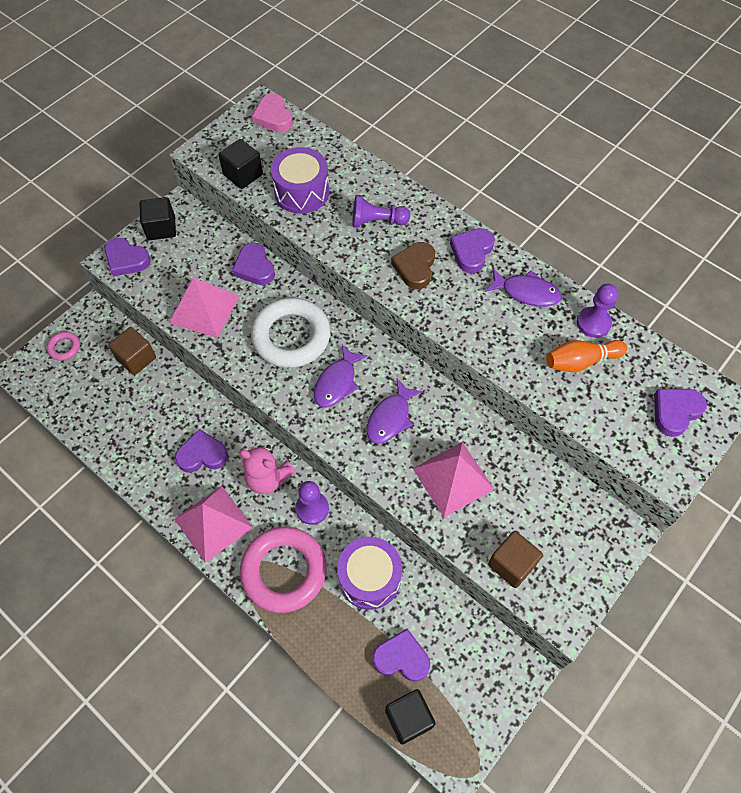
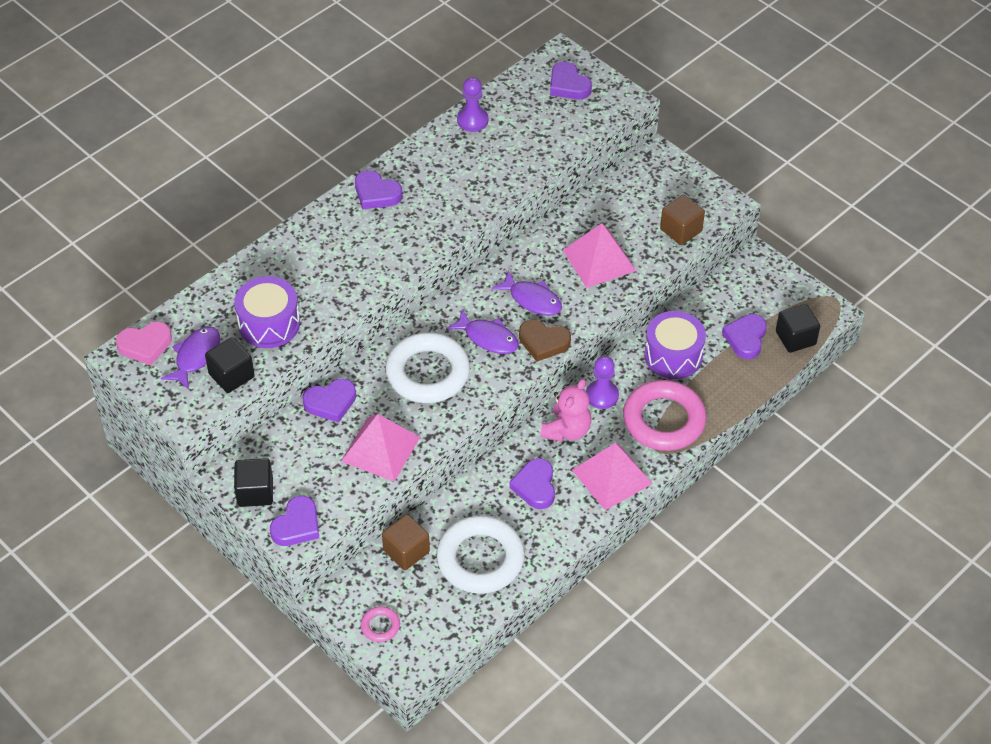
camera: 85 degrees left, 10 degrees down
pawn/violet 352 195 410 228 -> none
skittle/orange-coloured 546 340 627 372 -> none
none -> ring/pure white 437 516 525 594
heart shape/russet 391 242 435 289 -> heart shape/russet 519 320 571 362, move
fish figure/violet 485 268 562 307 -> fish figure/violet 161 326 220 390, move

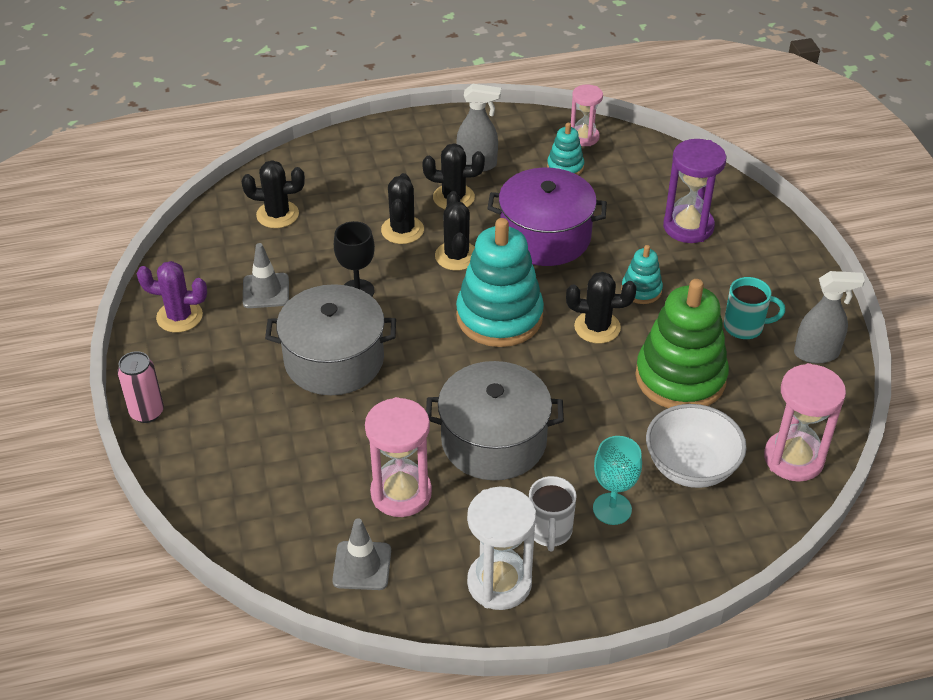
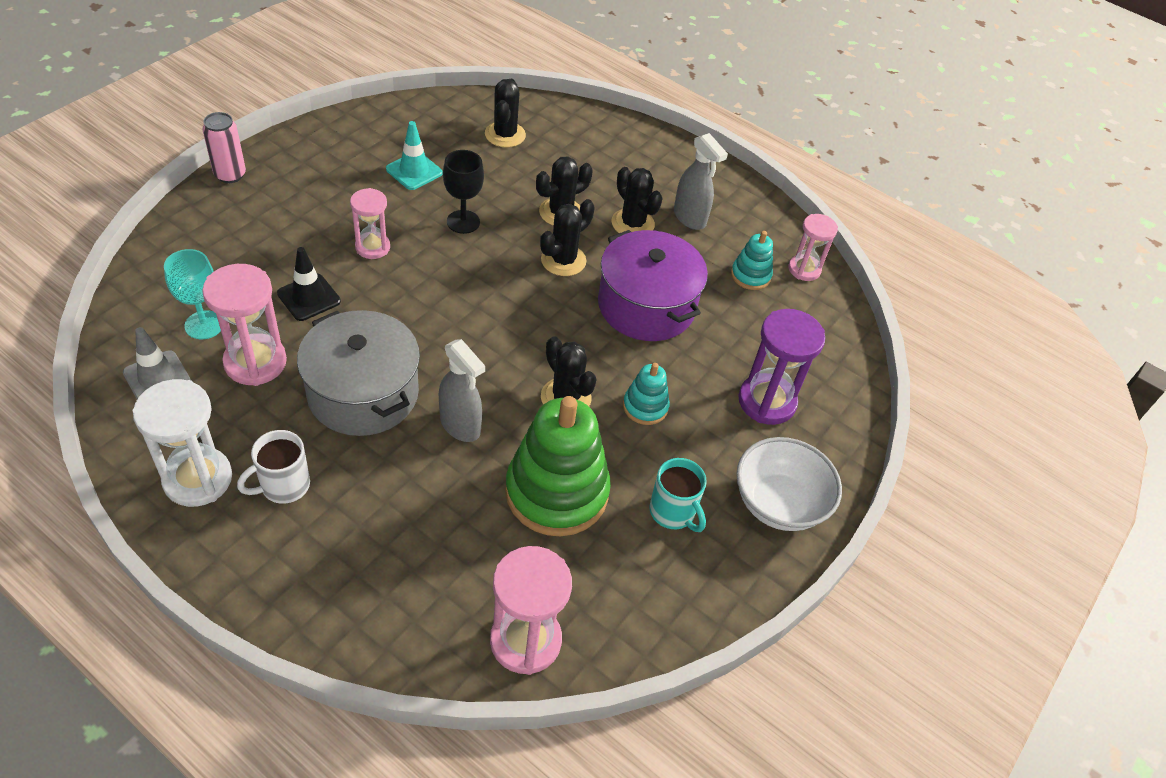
camera: 45 degrees right, 5 degrees up
prickly plant/violet 137 261 207 333 -> none
ring stacker/teal 456 218 544 347 -> none
none -> traffic cone/black 277 247 341 321
wine glass/teal 593 436 642 525 -> wine glass/teal 164 249 221 339, move
bowl/pure white 646 404 747 488 -> bowl/pure white 736 437 842 531, move
spray cleaner/grey 794 271 865 363 -> spray cleaner/grey 439 339 485 442, move
cooking pot/grey 265 284 396 395 -> hourglass/pink 350 188 390 259
traffic cone/grey 243 243 289 308 -> traffic cone/teal 386 121 443 190
prickly plant/black 242 160 305 228 -> prickly plant/black 485 79 526 148, 45 degrees clockwise

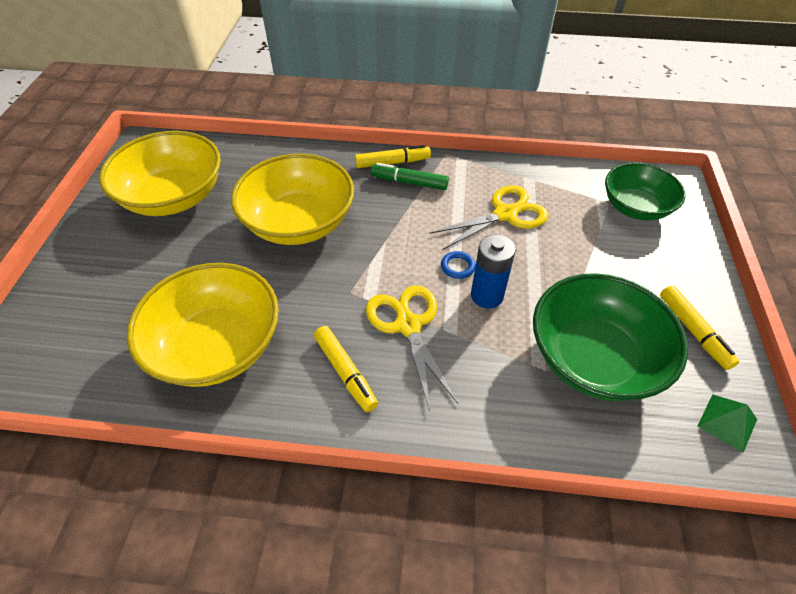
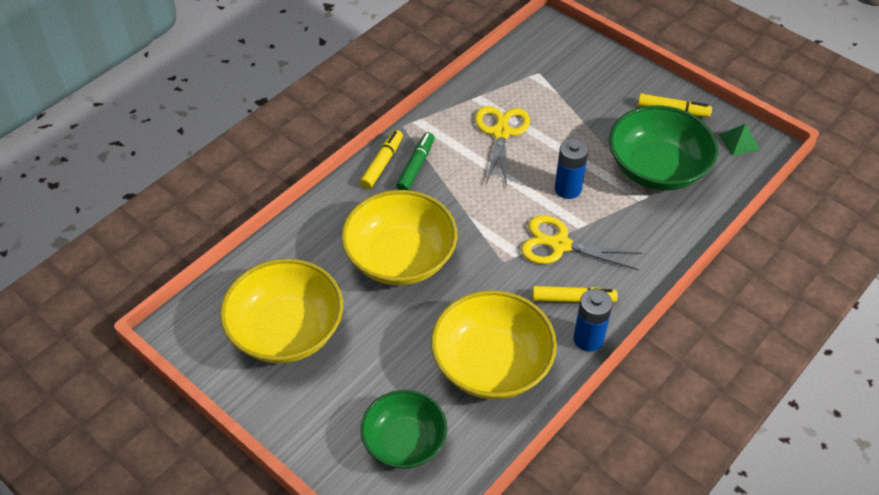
camera: 55 degrees left, 0 degrees up
ring/cobalt 441 251 476 279 -> none
none -> battery/cobalt 573 289 613 352
bowl/emerald 605 163 685 221 -> bowl/emerald 360 390 447 469, move
felt pen/emerald 371 163 449 190 -> felt pen/emerald 396 132 434 190, 150 degrees clockwise

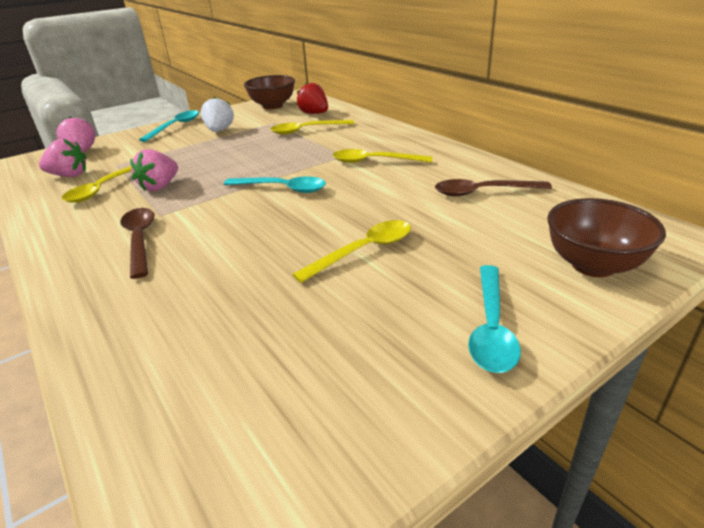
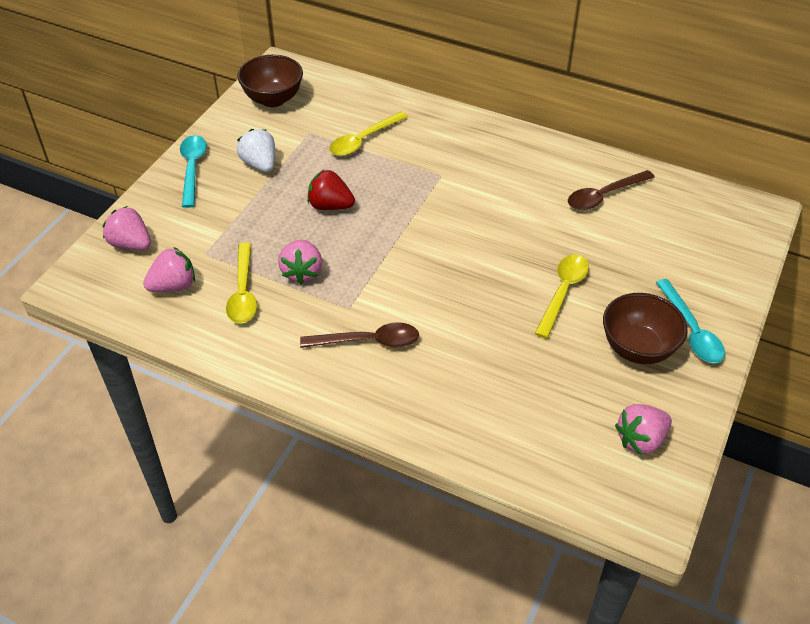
camera: 30 degrees left, 15 degrees up
teaspoon/teal 224 177 326 193 -> none
teaspoon/yellow 333 149 432 163 -> none
none -> strawberry/pink 615 404 672 455
strawberry/red 296 82 328 114 -> strawberry/red 307 169 355 210, move
bowl/russet 547 198 666 277 -> bowl/russet 603 293 688 364, move
teaspoon/russet 120 208 155 279 -> teaspoon/russet 300 322 419 348, 135 degrees clockwise

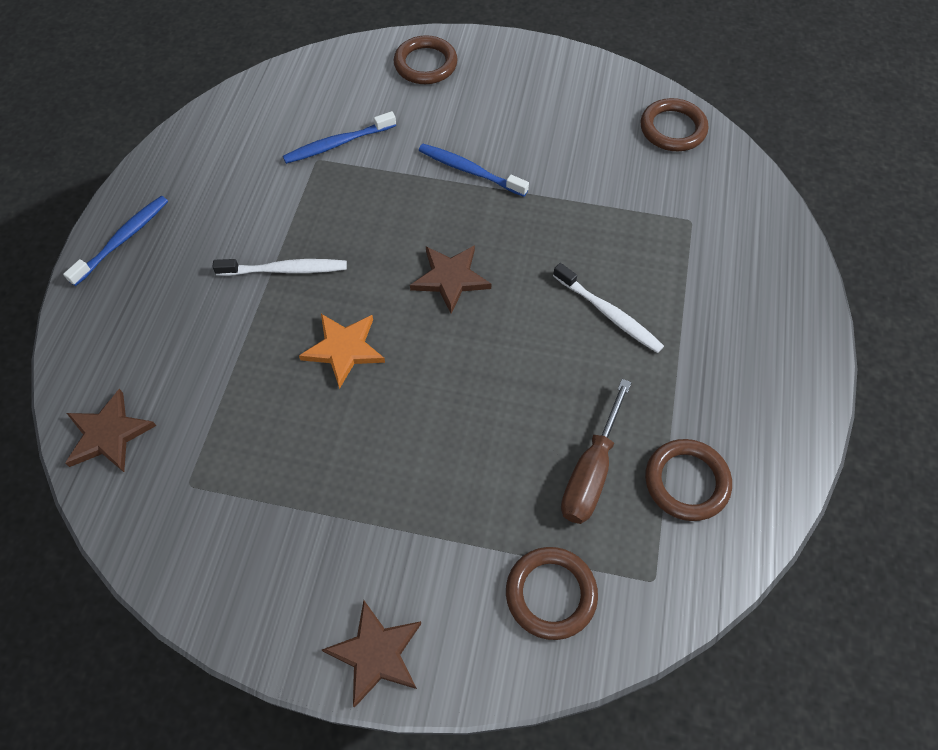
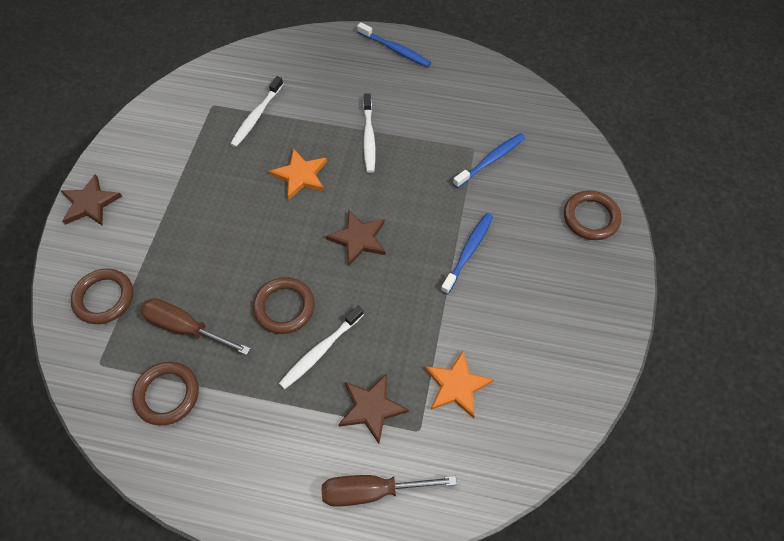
camera: 90 degrees right, 0 degrees up
none -> dental brush/pure white 230 76 283 147
none -> flat screwdriver/russet 322 475 457 507
none -> star shape/orange-coloured 425 351 494 418
star shape/russet 65 389 156 472 -> star shape/russet 339 374 409 444, move
ring/russet 641 98 708 151 -> ring/russet 253 277 315 334, move
dental brush/cobalt 283 111 396 164 -> dental brush/cobalt 453 133 525 188, 75 degrees clockwise

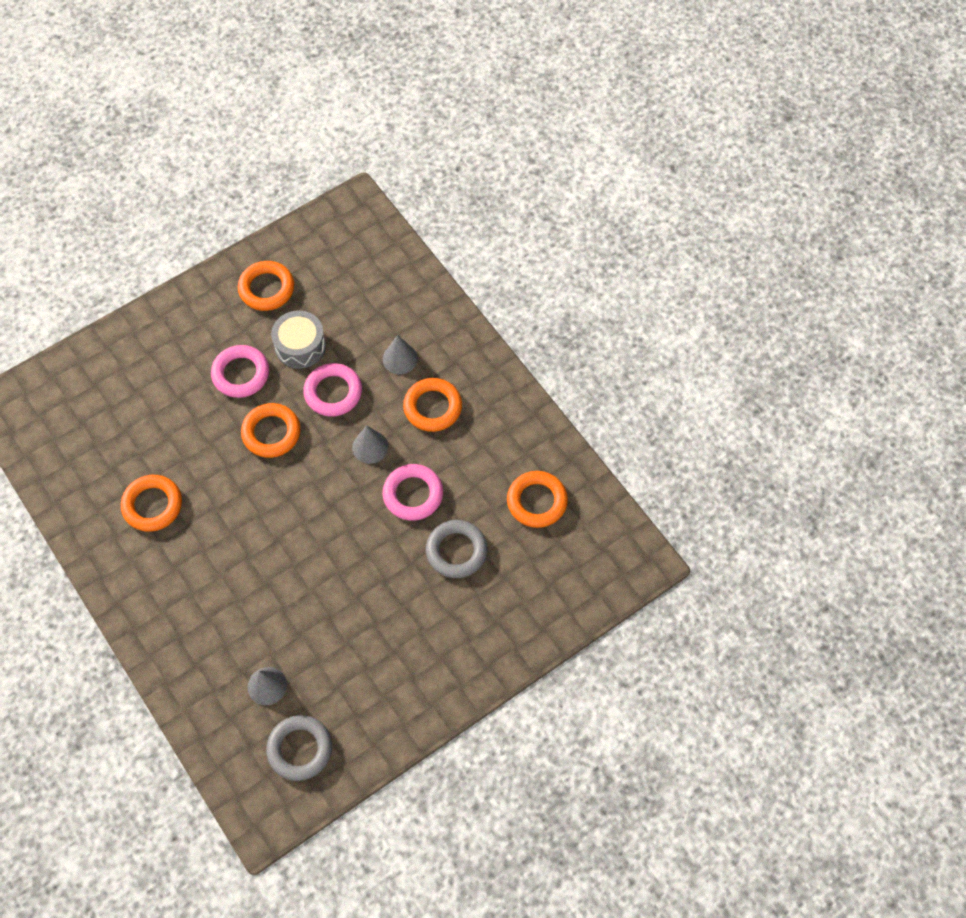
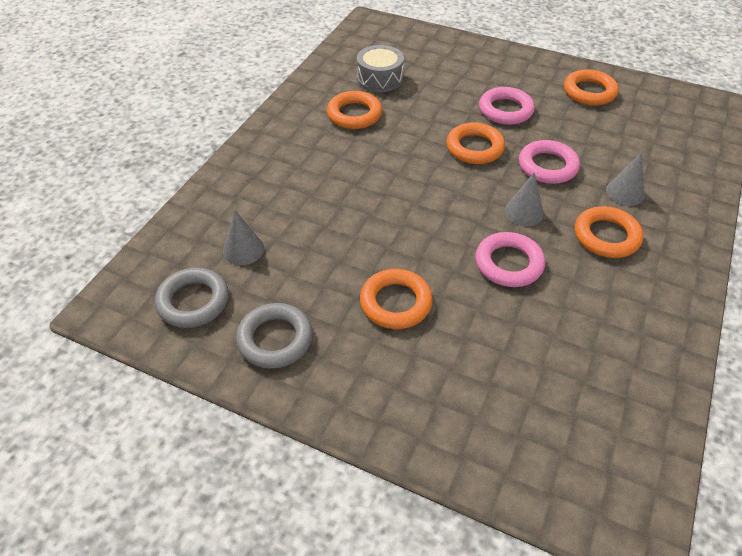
camera: 60 degrees right, 15 degrees down
snare drum/grey 271 310 326 369 -> snare drum/grey 357 45 404 92, move
ring/grey 426 520 488 578 -> ring/grey 236 303 313 369, move
ring/orange-coloured 507 471 568 528 -> ring/orange-coloured 360 269 433 329, move

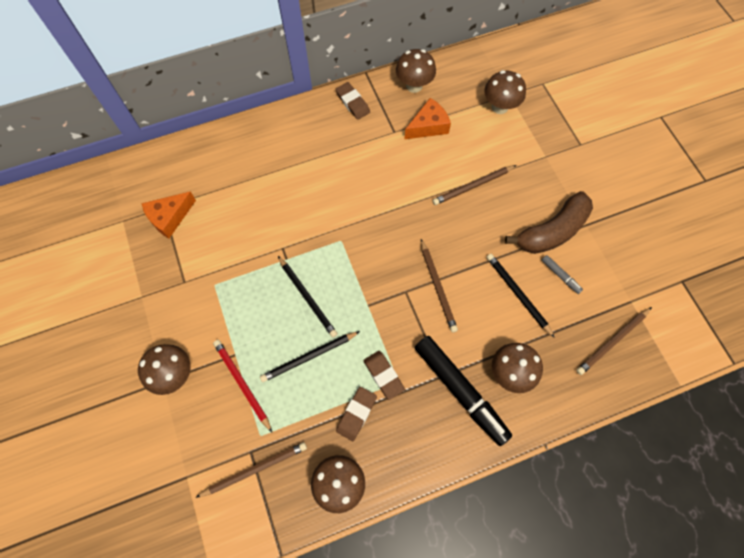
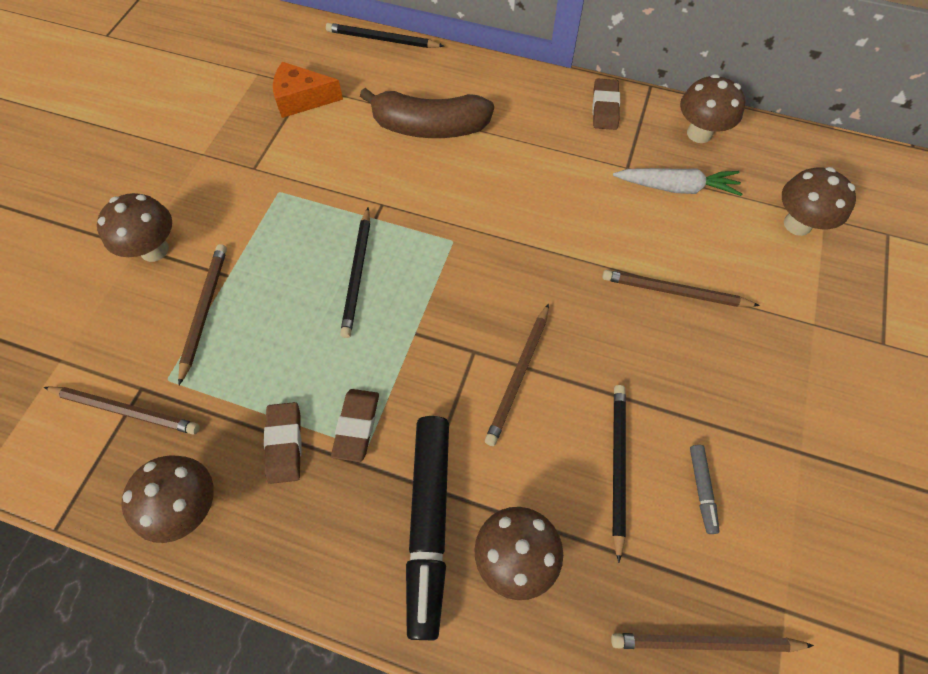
camera: 40 degrees right, 5 degrees down
pencil/black 260 331 360 382 -> pencil/black 326 23 444 48, move
toy banana/russet 505 191 593 254 -> toy banana/russet 360 88 494 138, move
cheese/orange-coloured 404 98 451 139 -> carrot/pure white 613 168 742 196
pencil/red 213 340 272 432 -> pencil/russet 178 244 227 385
eraser/russet 336 387 377 441 -> eraser/russet 264 402 301 484, 75 degrees counterclockwise

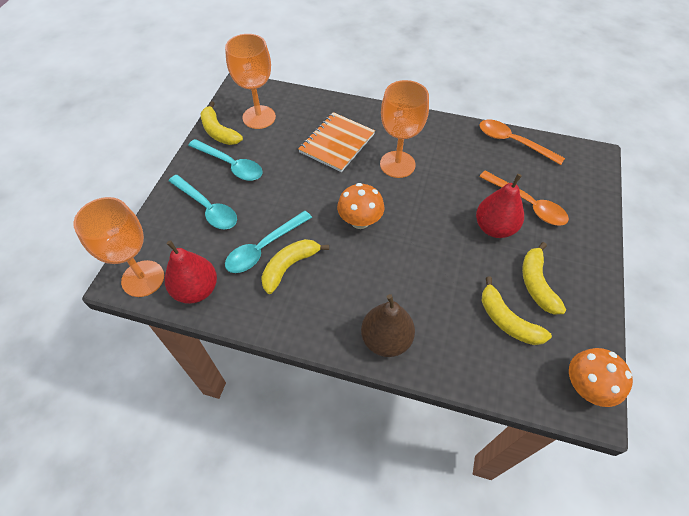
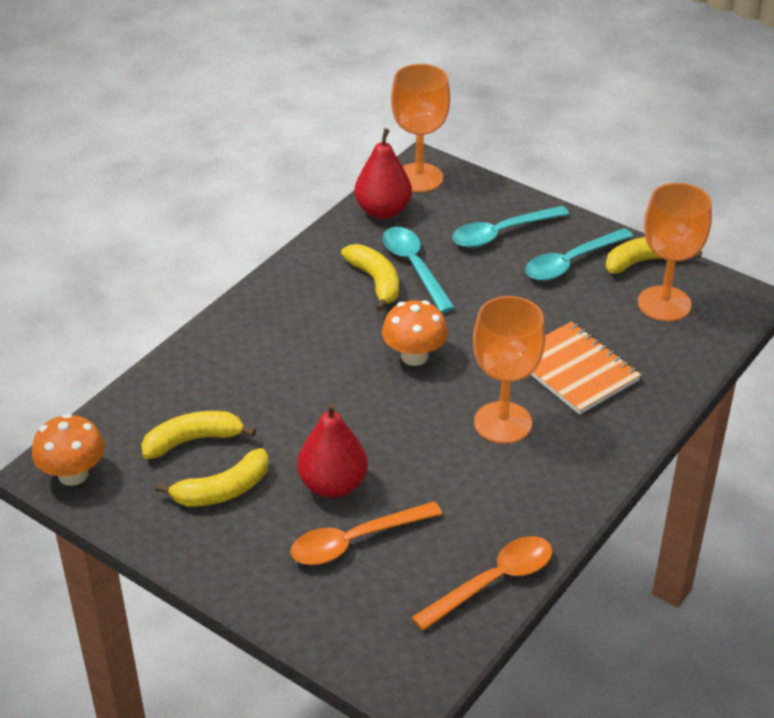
camera: 110 degrees right, 15 degrees down
pear/russet 361 294 415 357 -> none
toy banana/yellow 522 242 566 315 -> toy banana/yellow 156 448 269 507, 135 degrees clockwise

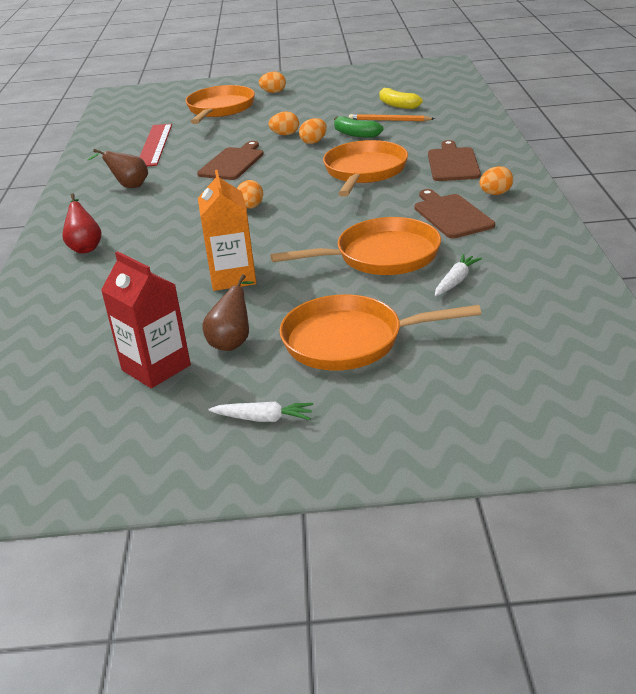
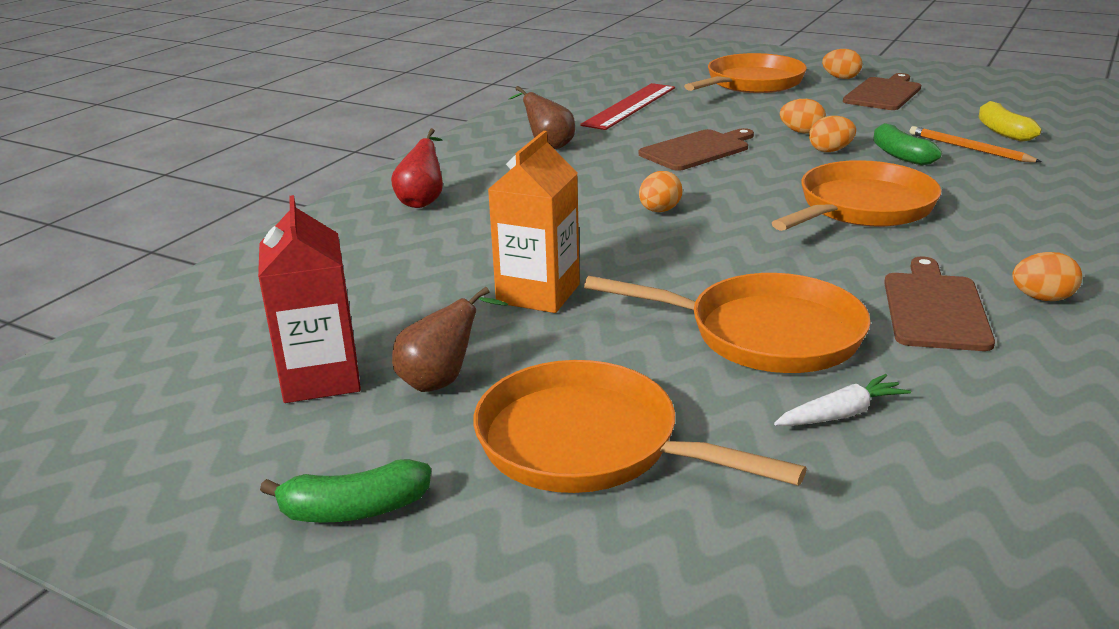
camera: 30 degrees right, 5 degrees down
bread board/russet 428 140 481 181 -> bread board/russet 843 73 921 110, move
carrot/pure white 208 401 313 422 -> toy banana/emerald 260 459 431 523

